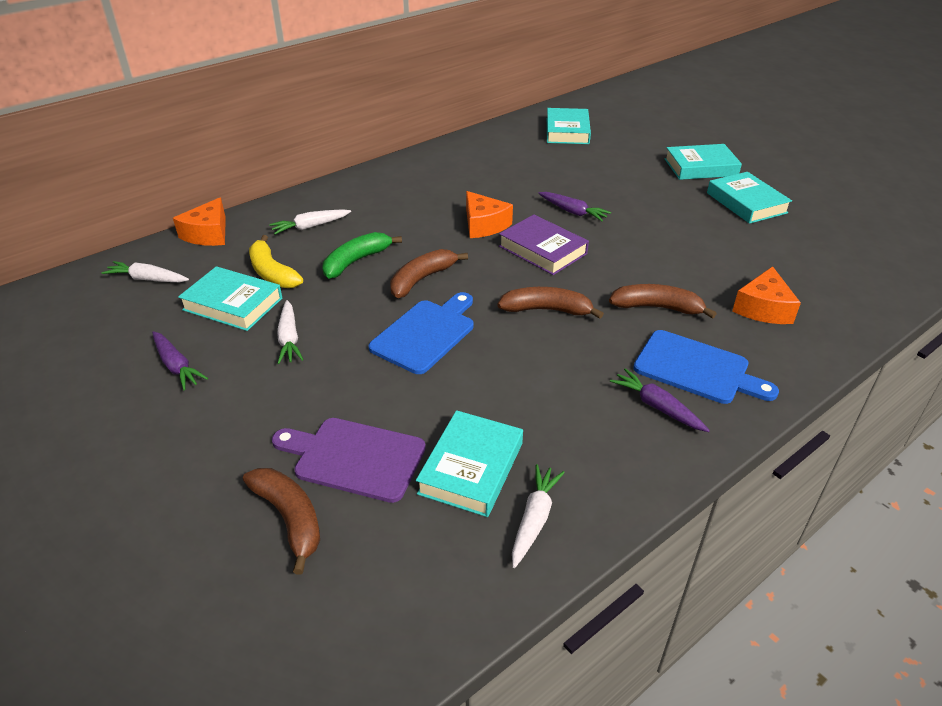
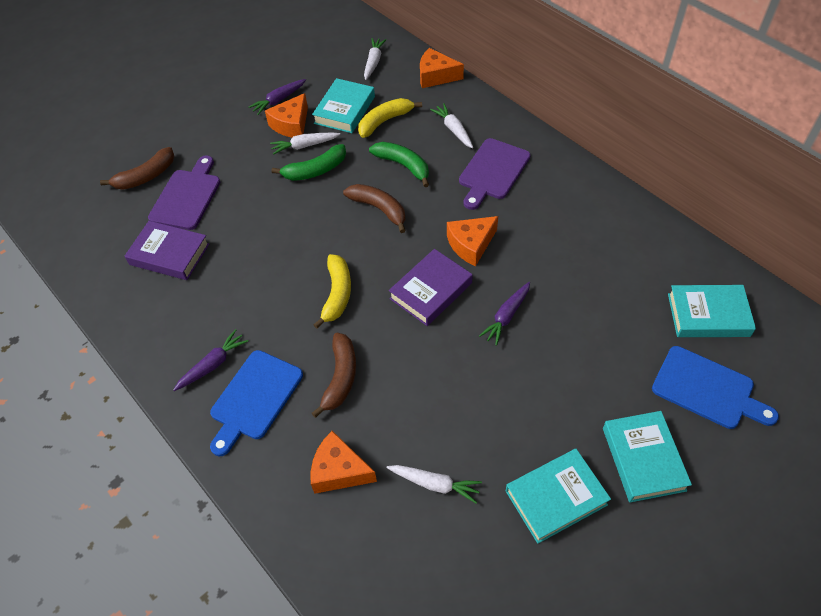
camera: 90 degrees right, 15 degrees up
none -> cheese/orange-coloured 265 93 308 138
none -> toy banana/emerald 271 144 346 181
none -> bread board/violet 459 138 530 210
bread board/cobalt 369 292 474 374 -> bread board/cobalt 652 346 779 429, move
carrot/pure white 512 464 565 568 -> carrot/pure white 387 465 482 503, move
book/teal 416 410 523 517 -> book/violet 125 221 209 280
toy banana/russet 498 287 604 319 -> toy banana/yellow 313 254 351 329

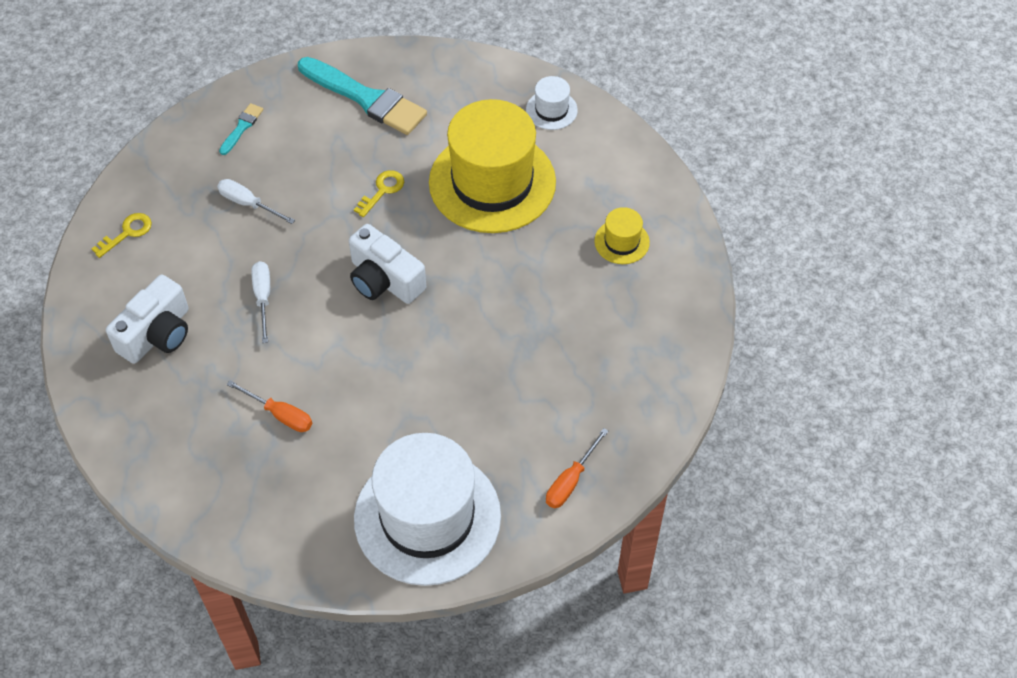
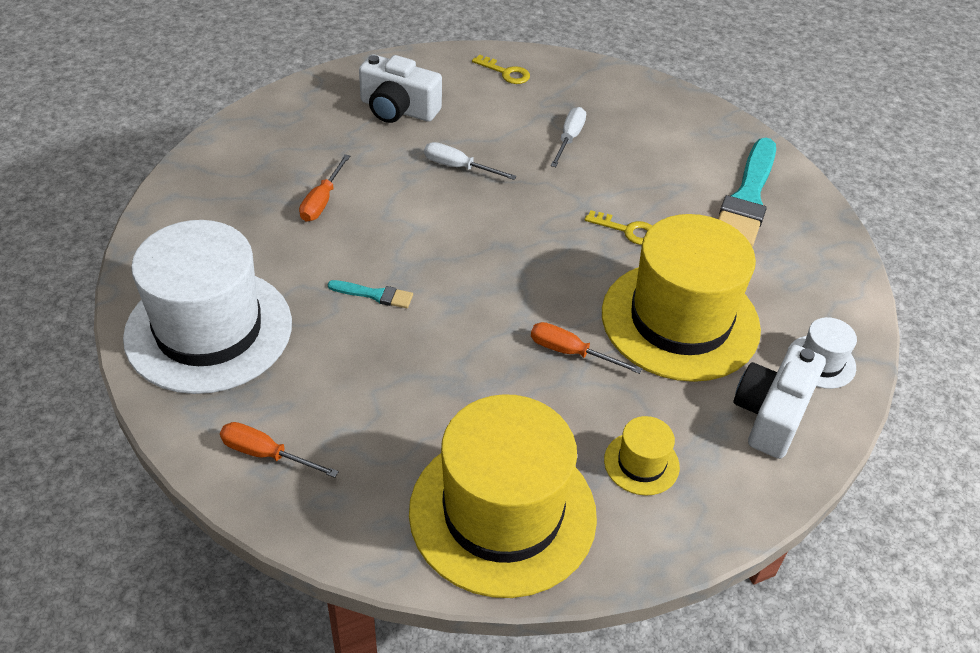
camera: 75 degrees right, 10 degrees down
none -> hat/yellow 409 394 597 598
none -> flat screwdriver/orange-coloured 531 322 642 374
paintbrush/teal 219 103 263 155 -> paintbrush/teal 328 280 413 308, move
photo camera/pure white 349 224 426 304 -> photo camera/pure white 734 345 826 459, move
flat screwdriver/pure white 251 261 270 343 -> flat screwdriver/pure white 424 142 517 180, 135 degrees counterclockwise

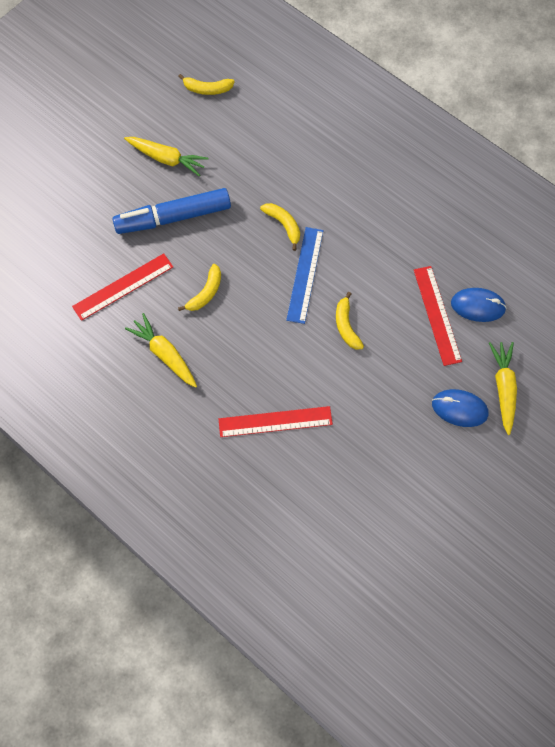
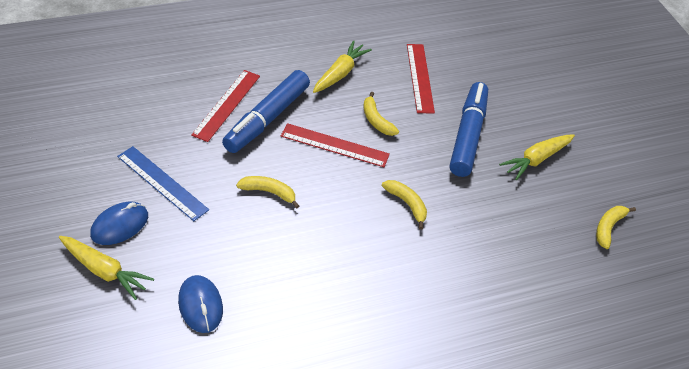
camera: 115 degrees right, 20 degrees down
none -> felt pen/cobalt 222 70 310 153
straightedge/cobalt 286 227 323 324 -> straightedge/cobalt 117 146 209 221, move
straightedge/red 414 266 462 366 -> straightedge/red 281 123 390 167, move
carrot/yellow 125 313 197 388 -> carrot/yellow 313 40 372 93, 45 degrees counterclockwise
toy banana/yellow 260 203 300 251 -> toy banana/yellow 382 180 427 230, 120 degrees counterclockwise
mouse/cobalt 451 288 507 322 -> mouse/cobalt 178 275 223 333, 60 degrees counterclockwise

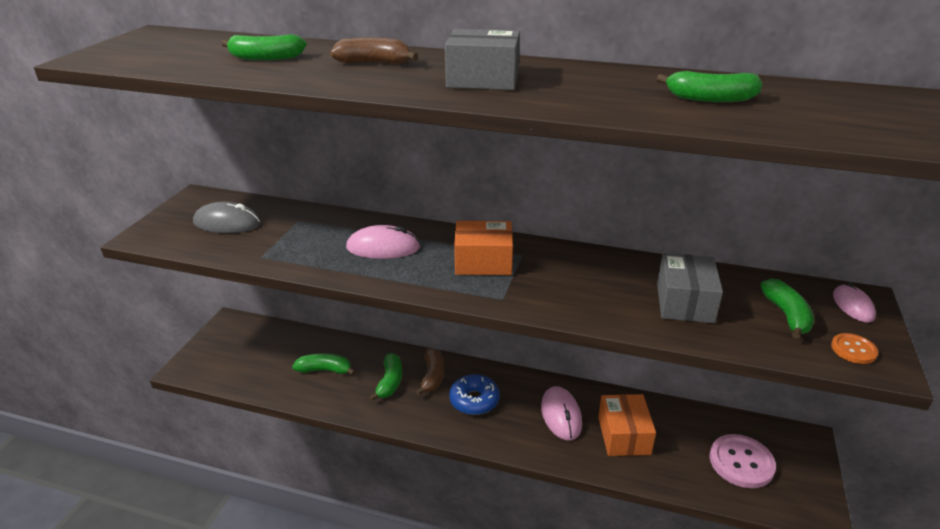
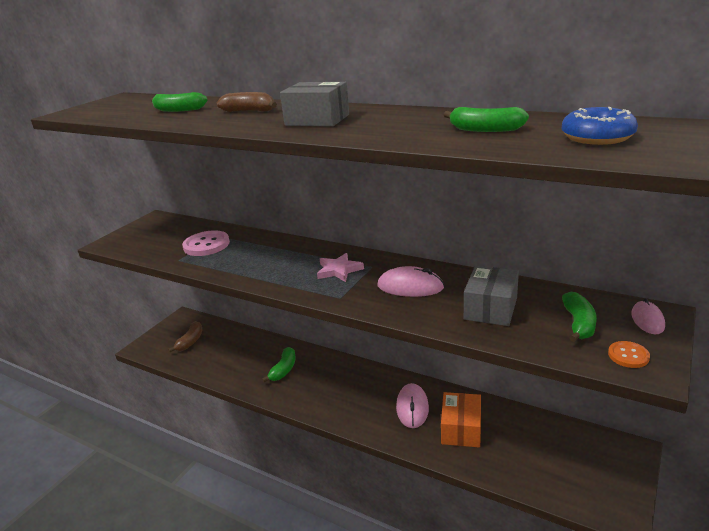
camera: 15 degrees right, 5 degrees down
mouse/grey 193 202 261 233 -> none
toy banana/emerald 292 353 355 376 -> none
mouse/pink 346 225 420 259 -> mouse/pink 378 266 444 297, move
toy banana/russet 416 348 444 396 -> toy banana/russet 168 321 202 352, move
glazed donut/cobalt 449 374 500 415 -> glazed donut/cobalt 562 107 638 145, move
sewing button/pink 709 434 776 488 -> sewing button/pink 182 230 230 256, move
parcel/orange-coloured 454 221 513 275 -> star shape/pink 317 253 364 282

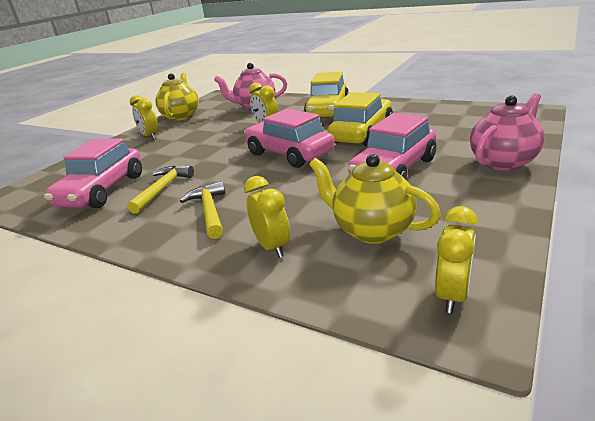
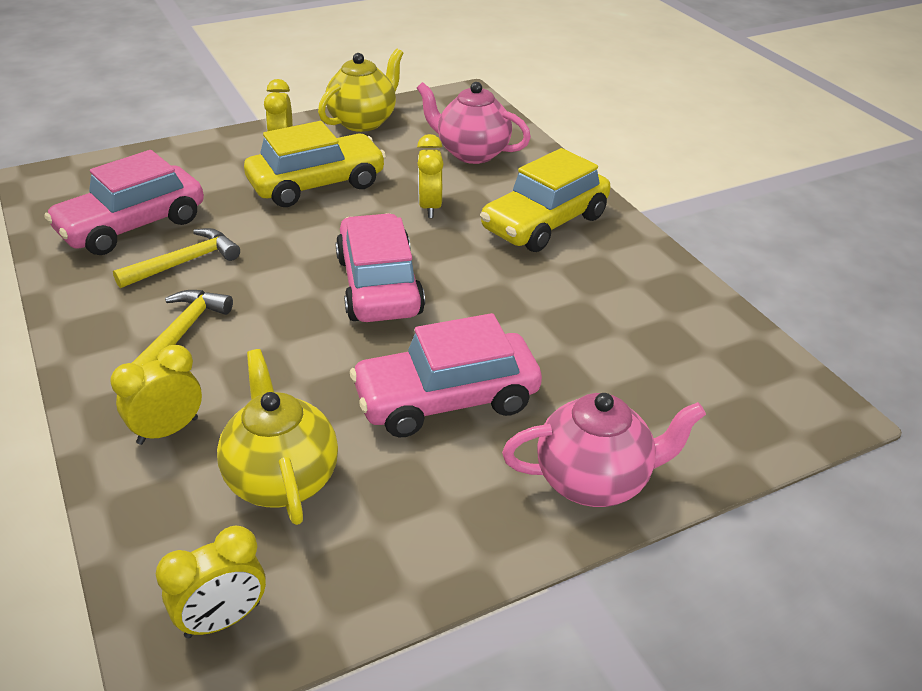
camera: 30 degrees right, 10 degrees up
toy car/yellow 328 92 393 146 -> toy car/yellow 244 121 386 207, move
alarm clock/yellow 244 176 290 258 -> alarm clock/yellow 110 345 202 445, 135 degrees counterclockwise

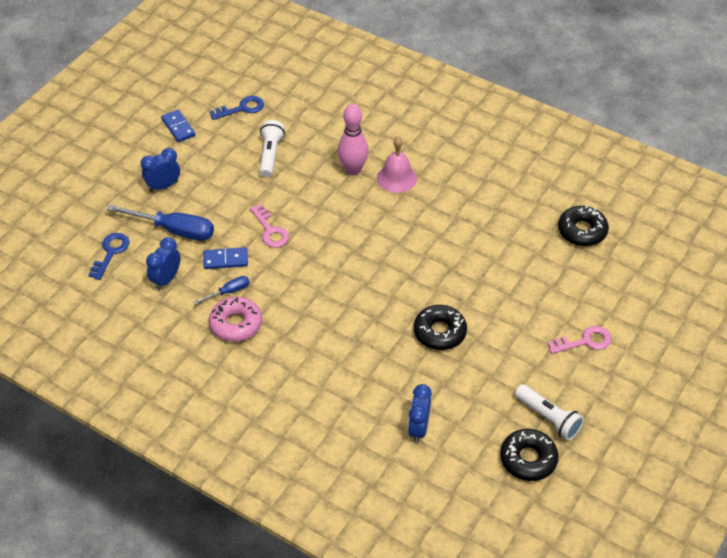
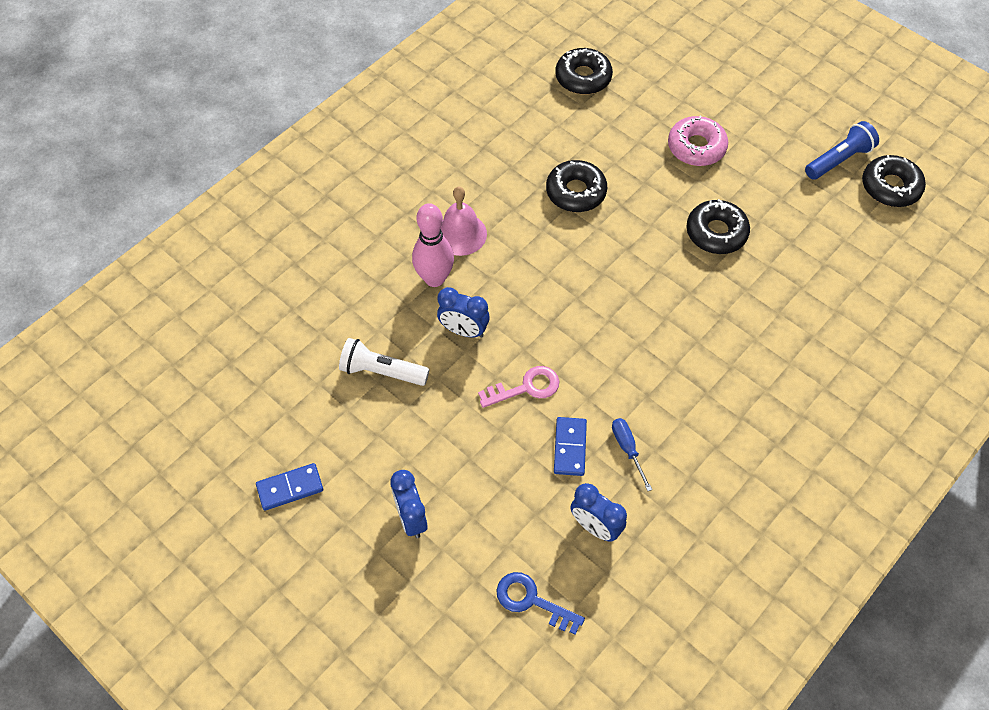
camera: 80 degrees left, 10 degrees up
flat screwdriver/cobalt 107 204 214 241 -> none
latchkey/cobalt 210 96 264 120 -> none
latchkey/pink 547 326 611 354 -> none
none -> glazed donut/black 546 160 607 212
glazed donut/pink 209 297 262 342 -> glazed donut/pink 668 115 728 166, move
alarm clock/cobalt 408 384 432 443 -> alarm clock/cobalt 437 287 490 338, move
flashlight/pure white 515 384 584 440 -> flashlight/cobalt 805 121 879 180

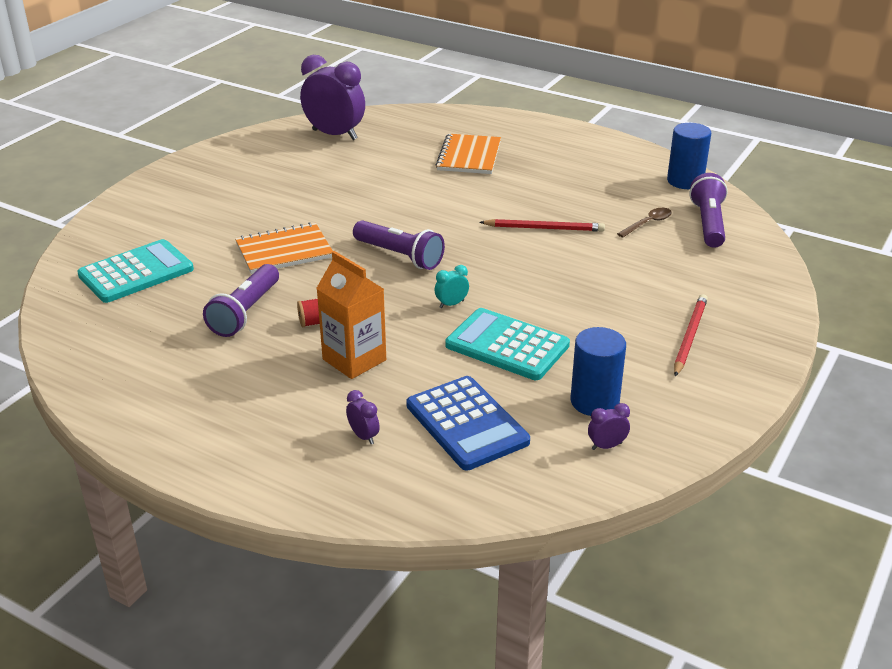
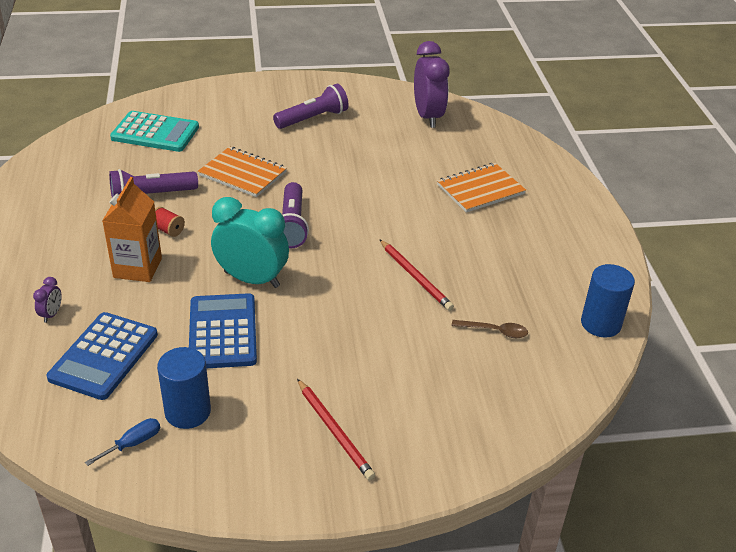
camera: 50 degrees right, 5 degrees up
flashlight/violet 689 173 728 248 -> flashlight/violet 273 84 349 129, move
alarm clock/violet 588 403 630 450 -> flat screwdriver/cobalt 85 418 160 466
pocket calculator/teal 445 308 570 380 -> pocket calculator/cobalt 189 293 257 369
pencil/red 674 294 708 376 -> pencil/red 297 379 376 481, 75 degrees clockwise
alarm clock/teal 434 265 469 308 -> alarm clock/teal 211 197 289 288, x2.41

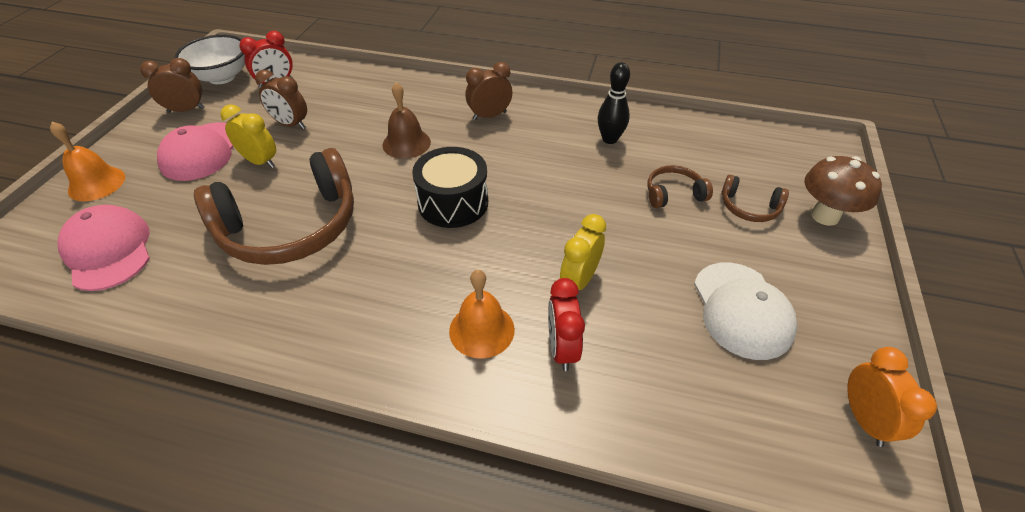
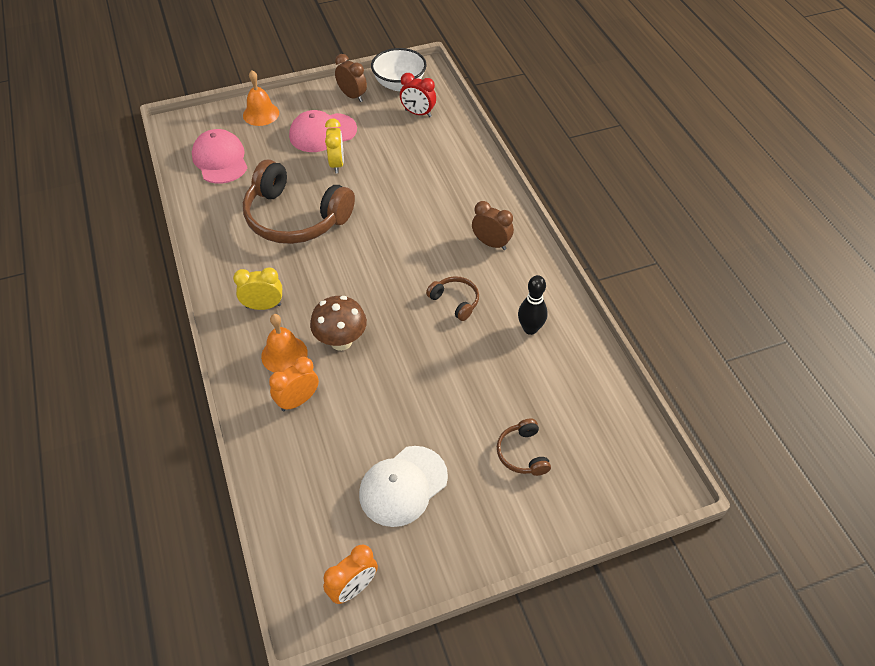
camera: 55 degrees right, 5 degrees up
alarm clock/russet 255 70 307 129 -> none
hand bell/russet 383 82 431 159 -> none
snare drum/black 412 147 488 228 -> none
alarm clock/yellow 560 214 606 290 -> alarm clock/yellow 233 267 282 310, move
headphones/russet 647 165 713 208 -> headphones/russet 426 276 479 321, move
toadstool/russet 805 156 882 226 -> toadstool/russet 310 296 367 351, move
alarm clock/red 548 278 585 371 -> alarm clock/orange-coloured 269 357 319 411
cap/pink 57 205 150 291 -> cap/pink 192 129 247 184, 45 degrees counterclockwise

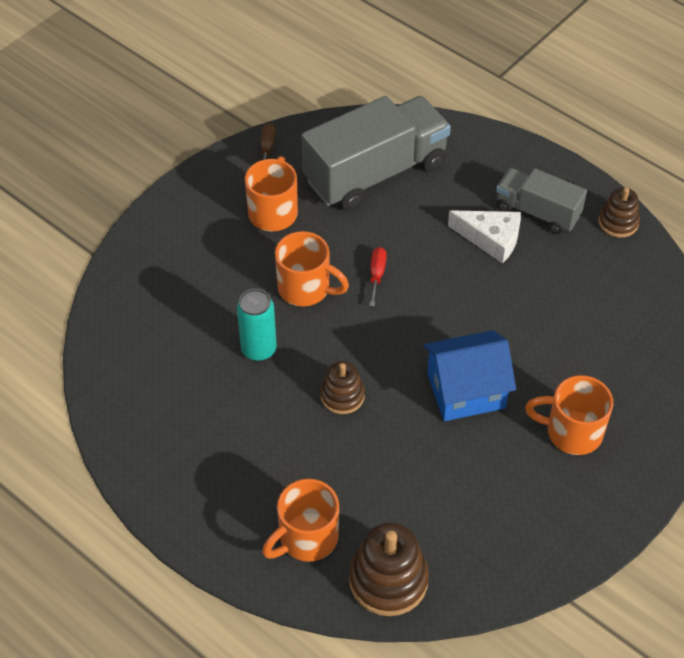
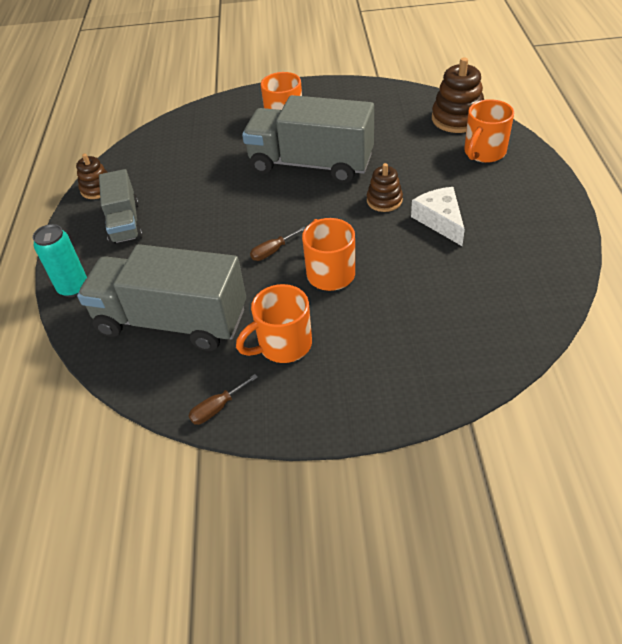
camera: 130 degrees left, 5 degrees down
can/teal 237 289 277 361 -> can/teal 33 224 87 297, move
cheese/pure white 448 210 521 264 -> cheese/pure white 411 187 465 246, move
house/cobalt 424 330 516 421 -> toy truck/grey 242 95 374 183
flat screwdriver/red 370 247 387 306 -> flat screwdriver/russet 250 227 305 261
mug/orange-coloured 262 479 339 562 -> mug/orange-coloured 464 99 514 163, 120 degrees clockwise

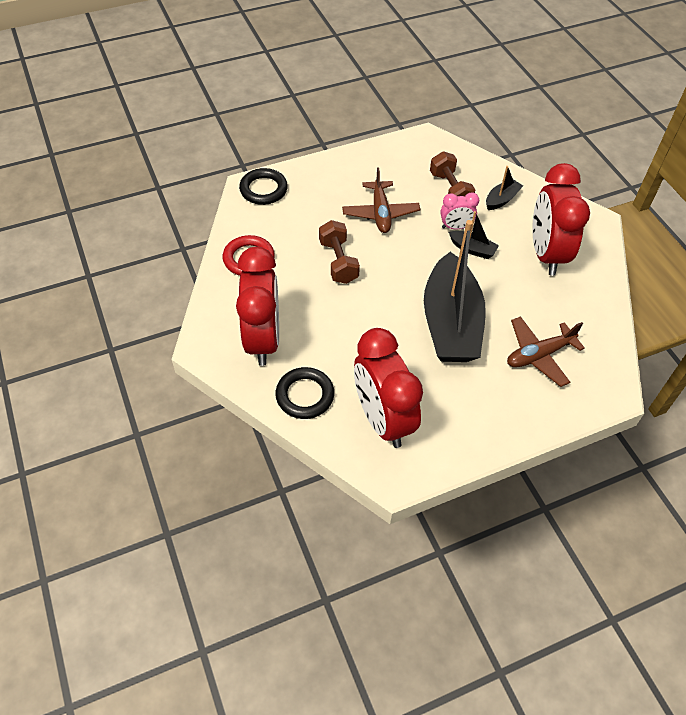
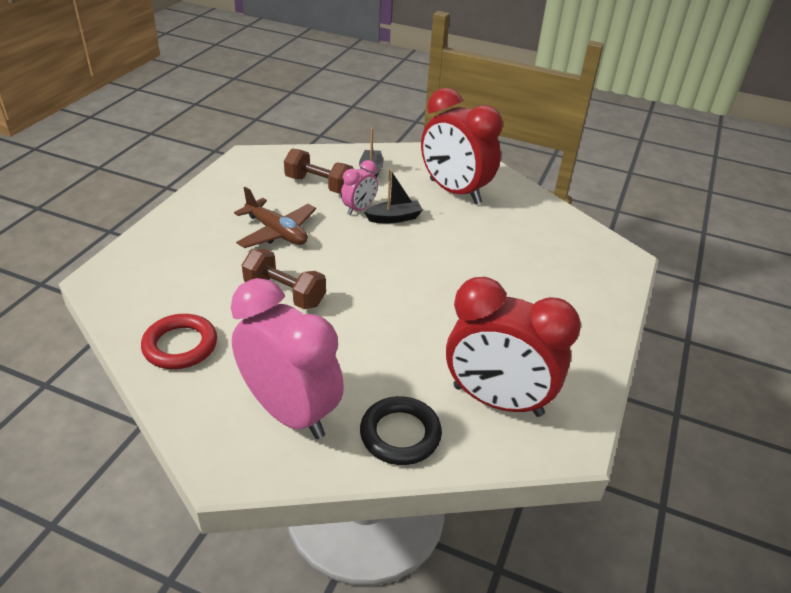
camera: 45 degrees left, 15 degrees down
ring/black 239 168 288 205 -> none
toy boat/black 424 220 486 362 -> none
aeroplane/russet 507 316 585 387 -> none
alarm clock/red 236 247 279 366 -> alarm clock/pink 231 278 344 439

